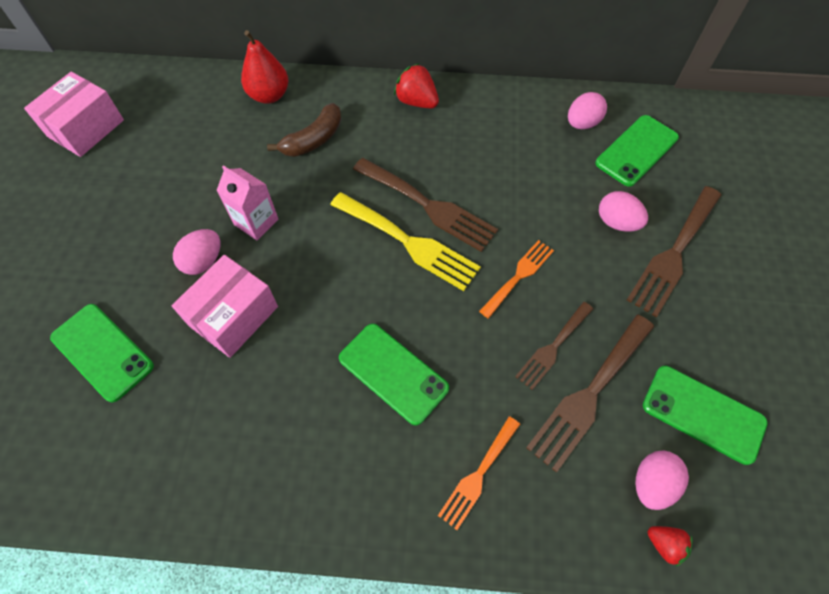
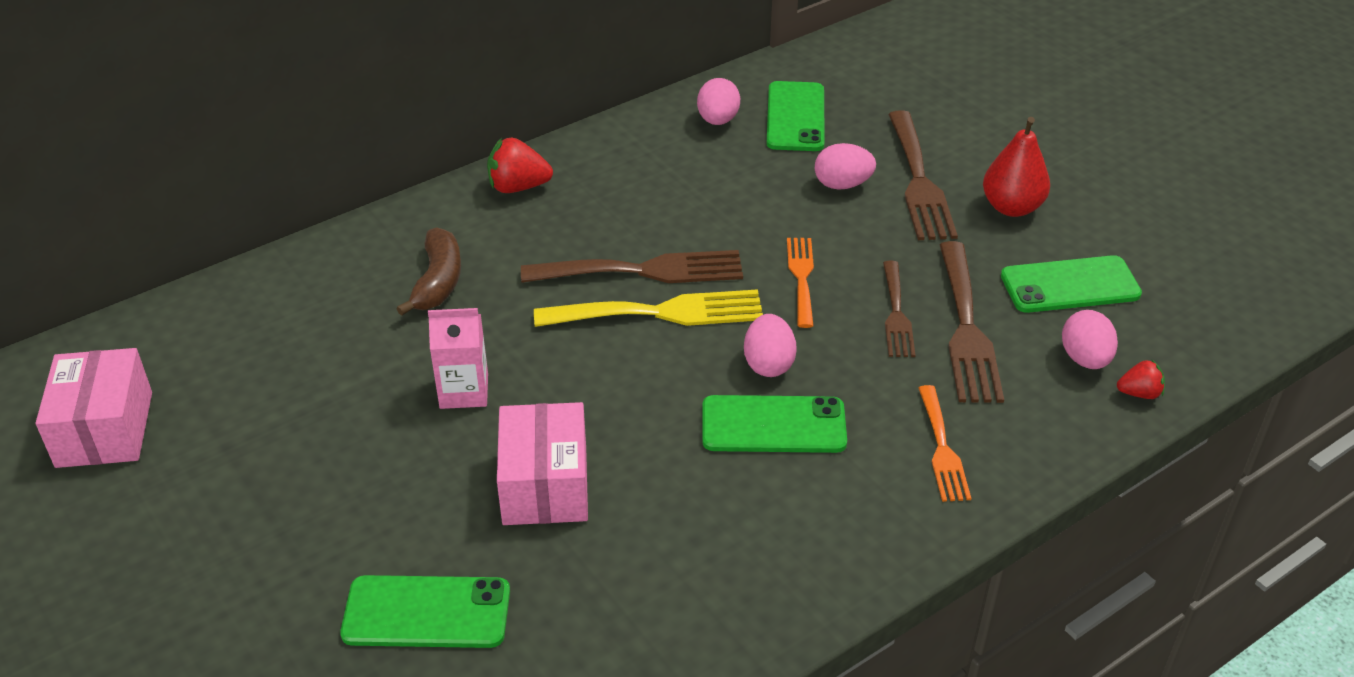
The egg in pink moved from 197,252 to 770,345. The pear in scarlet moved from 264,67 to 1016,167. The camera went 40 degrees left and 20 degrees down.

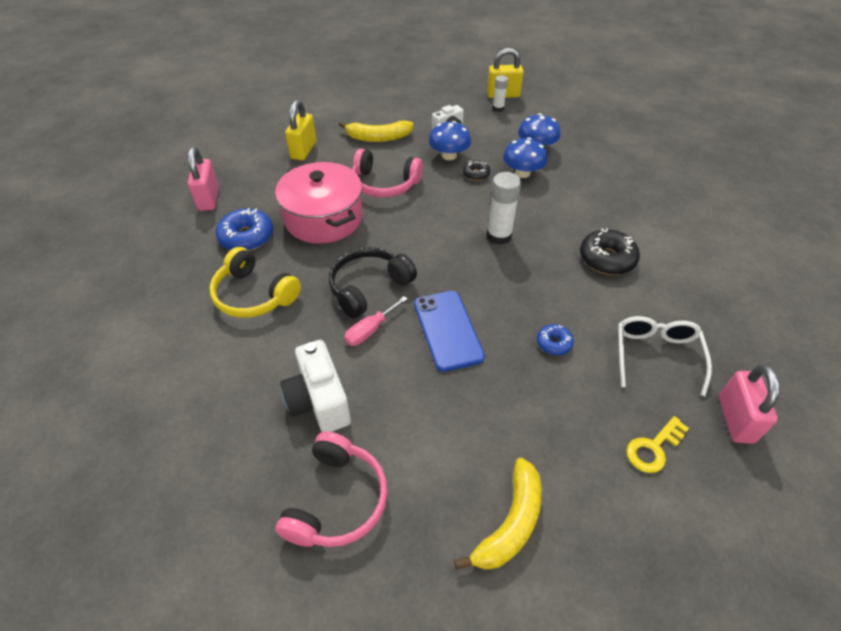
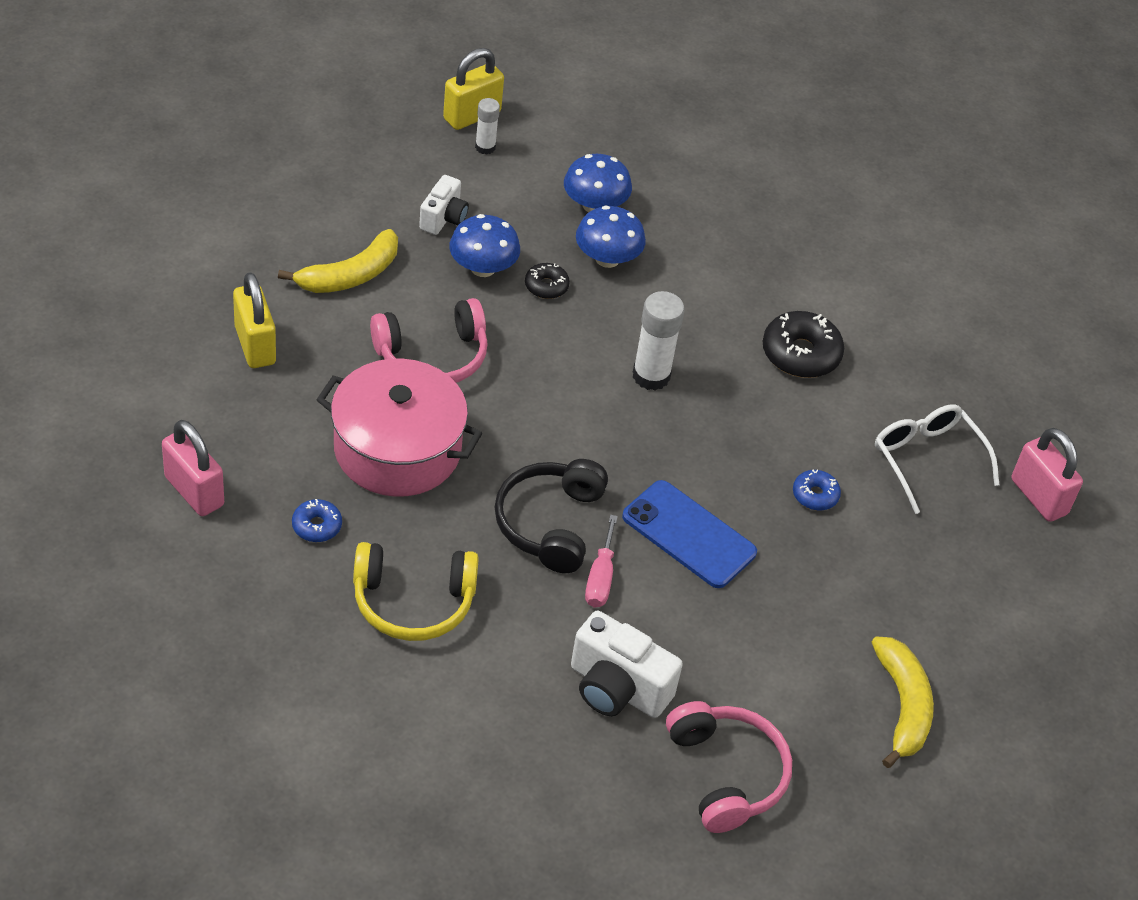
The glazed donut in cobalt at 244,229 changed to 0.56 times the size. The door key in yellow at 657,444 disappeared. The camera went 40 degrees left and 0 degrees up.

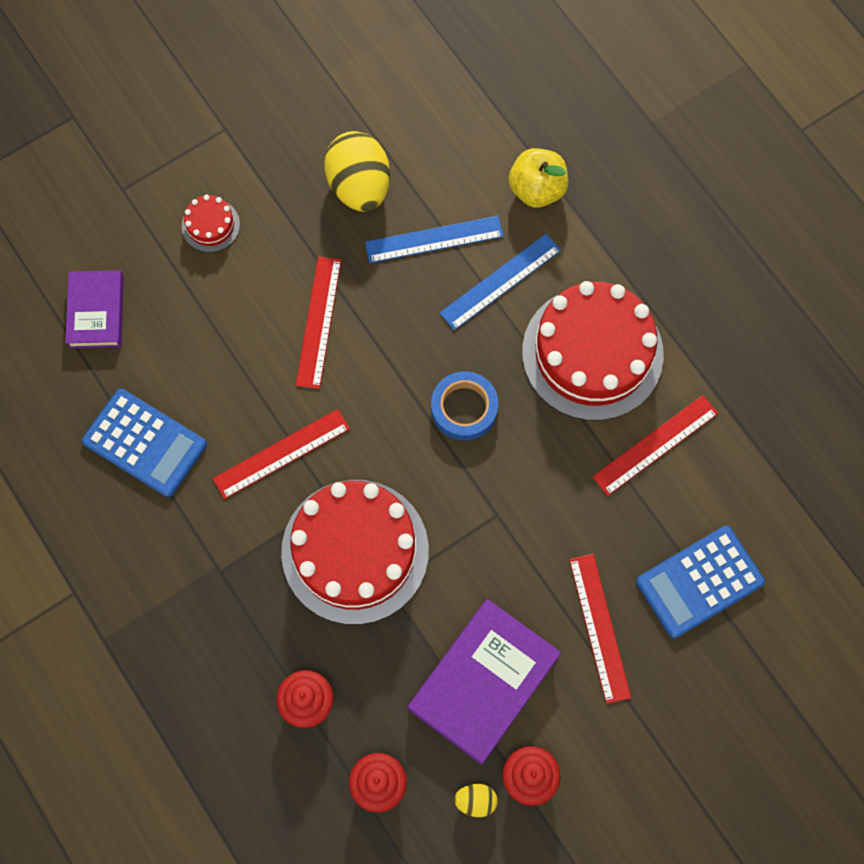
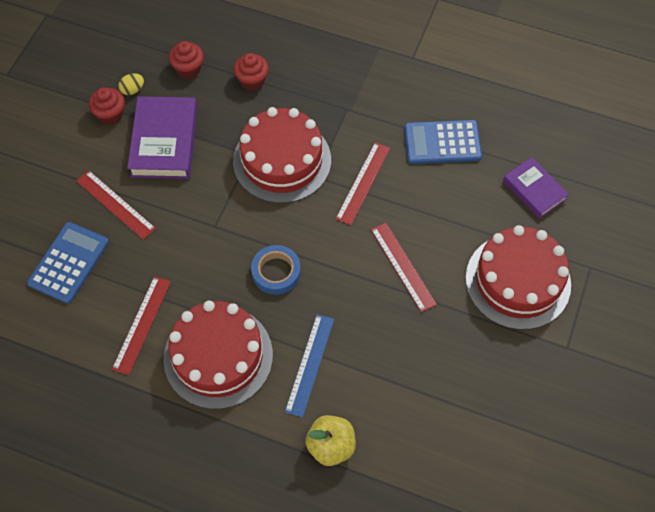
The gateau in scarlet at 211,223 changed to 2.36 times the size. The egg in yellow at 357,171 disappeared. The measuring stick in cobalt at 434,239 disappeared. The camera went 145 degrees right and 10 degrees down.

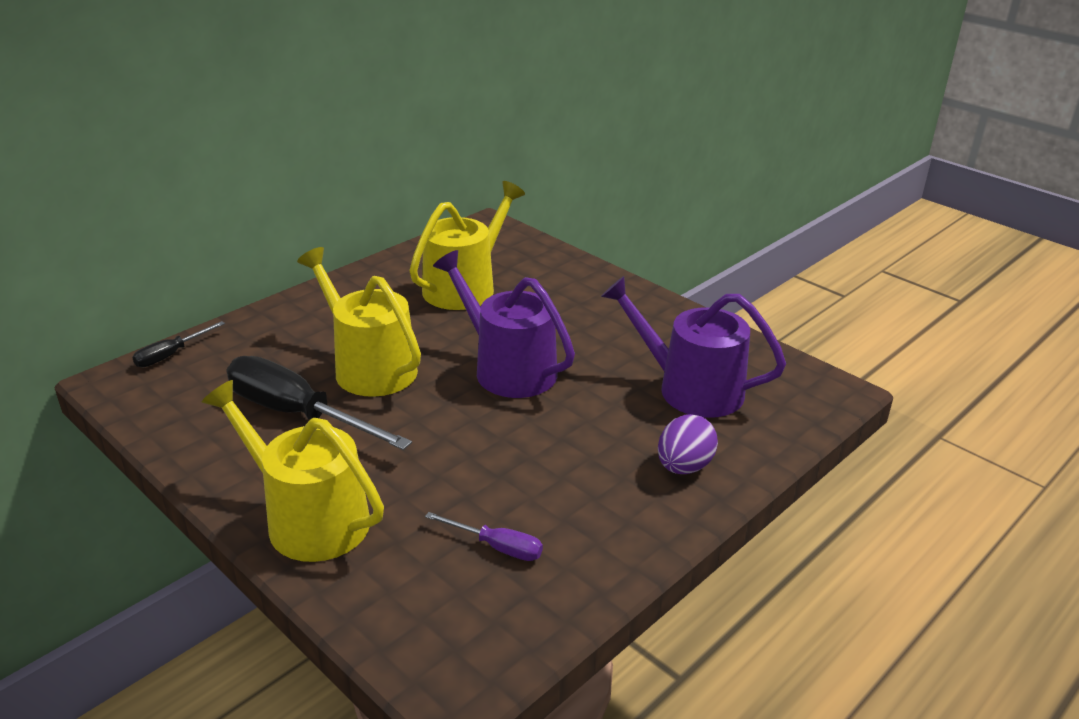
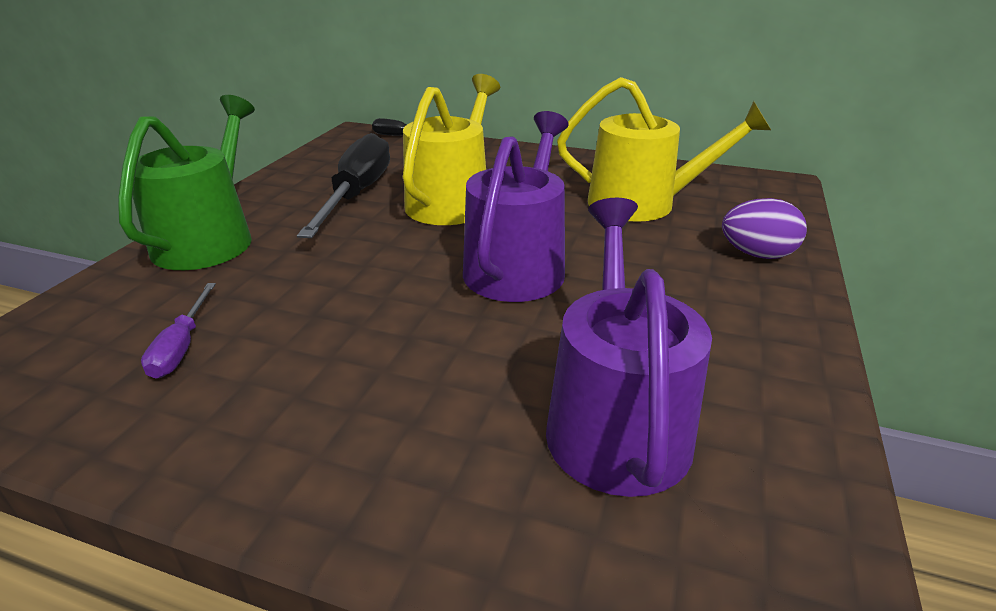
The watering pot in yellow at 293,471 became the watering pot in green at 186,182. The egg in royal purple moved from 688,444 to 764,228. The camera went 65 degrees right and 0 degrees up.

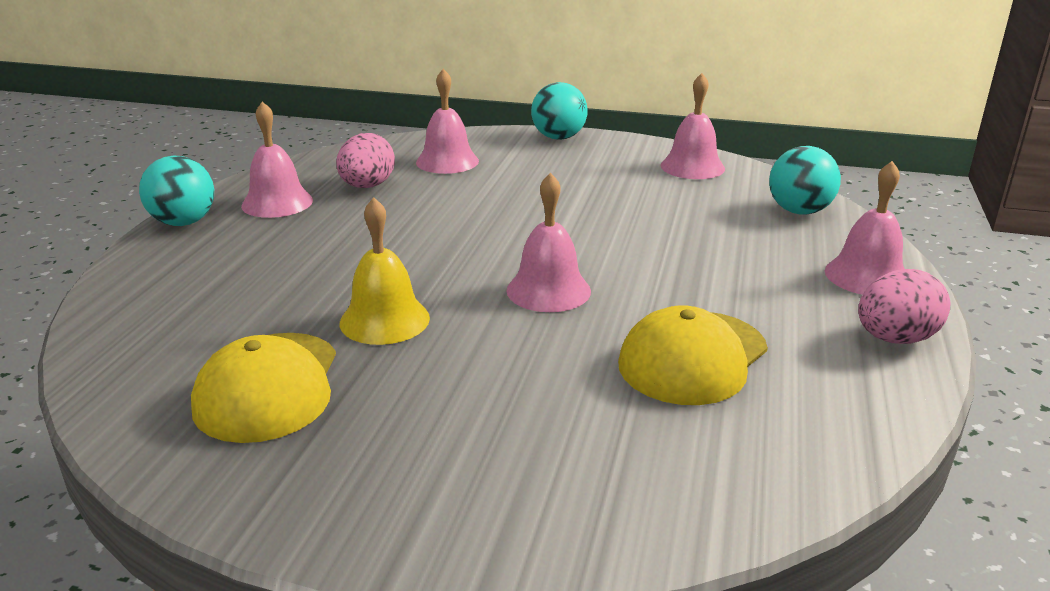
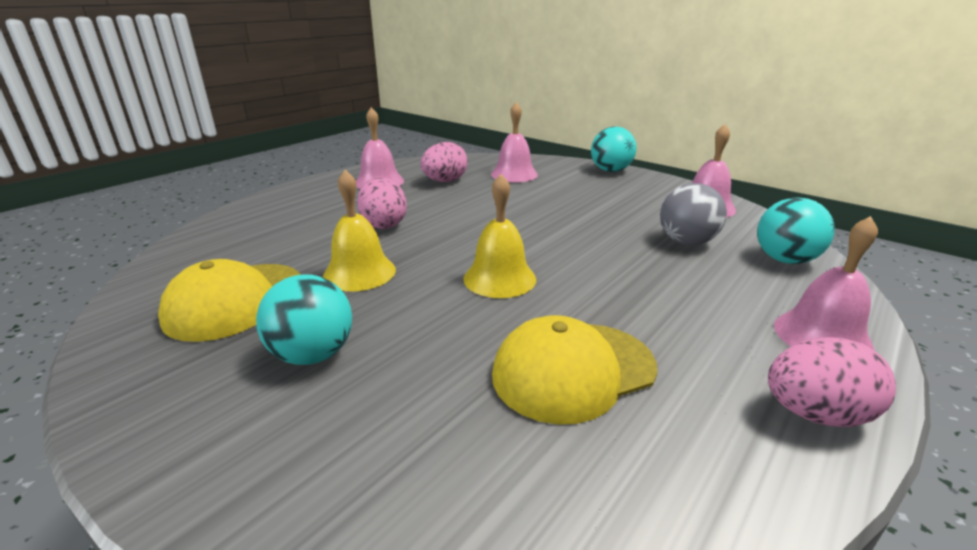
The sphere in teal moved from 176,191 to 304,320. The egg in pink at 382,203 appeared. The school bell in pink at 548,242 became the school bell in yellow at 499,236. The sphere in gray at 693,214 appeared. The camera went 25 degrees right and 0 degrees up.

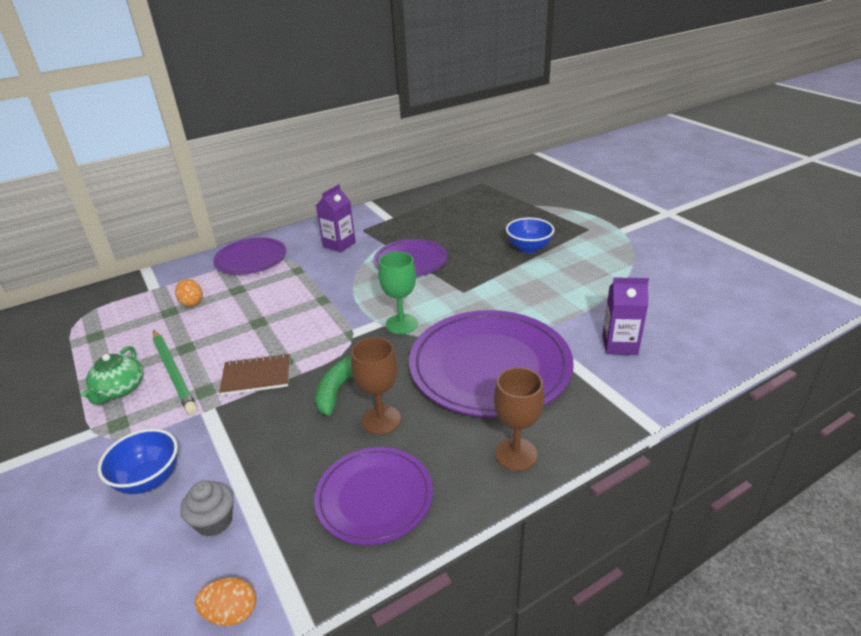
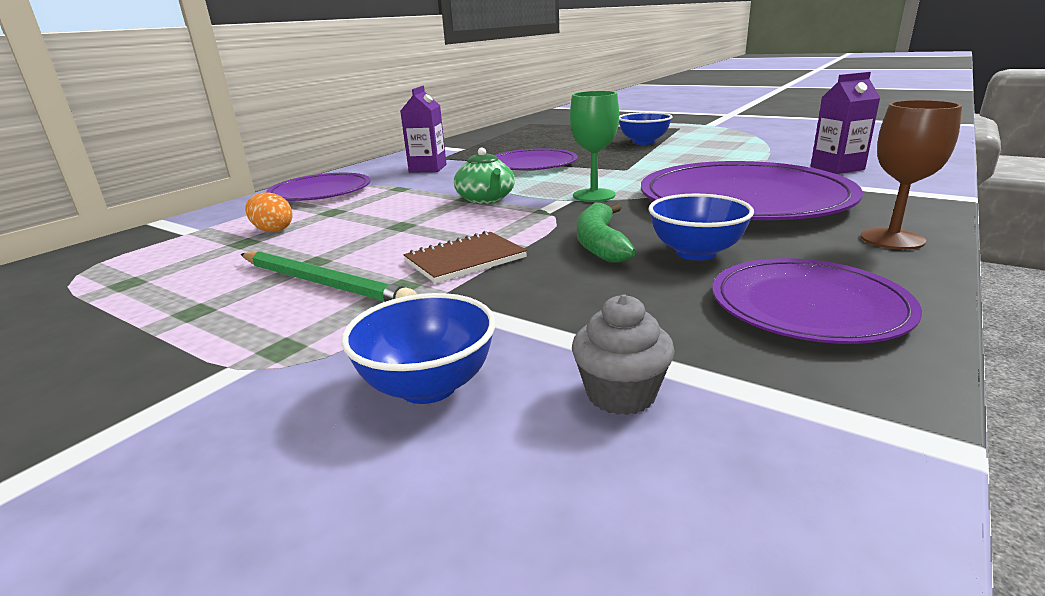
The china teapot in green moved from 112,375 to 484,176. The wine glass in russet at 376,386 was replaced by the serving bowl in cobalt at 701,227. The egg in bright orange at 225,601 disappeared. The camera went 25 degrees left and 10 degrees down.

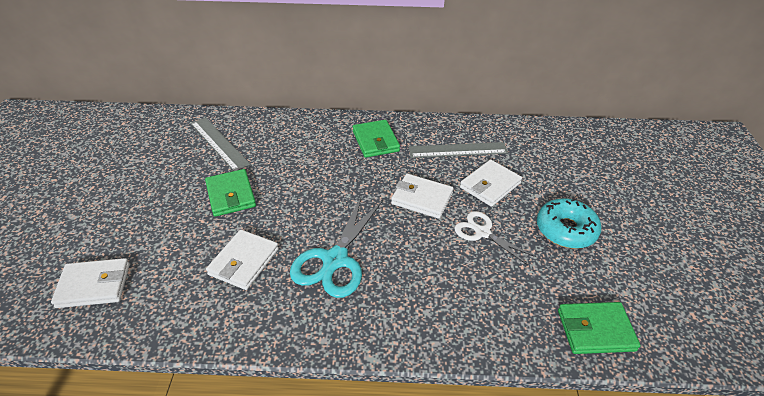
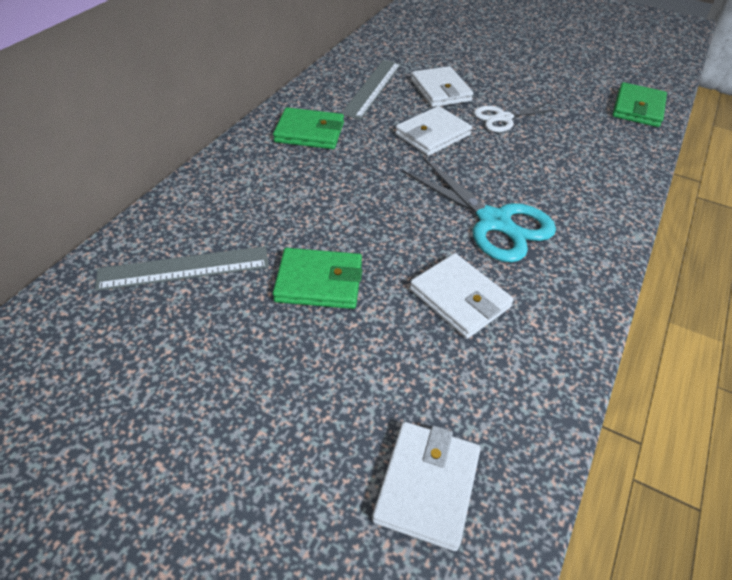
The glazed donut in teal at 569,223 disappeared. The camera went 65 degrees left and 5 degrees up.

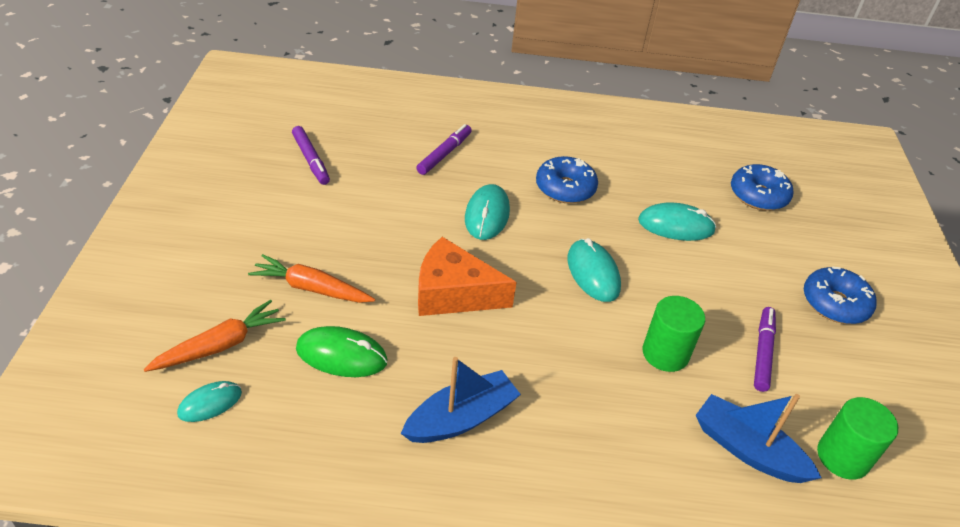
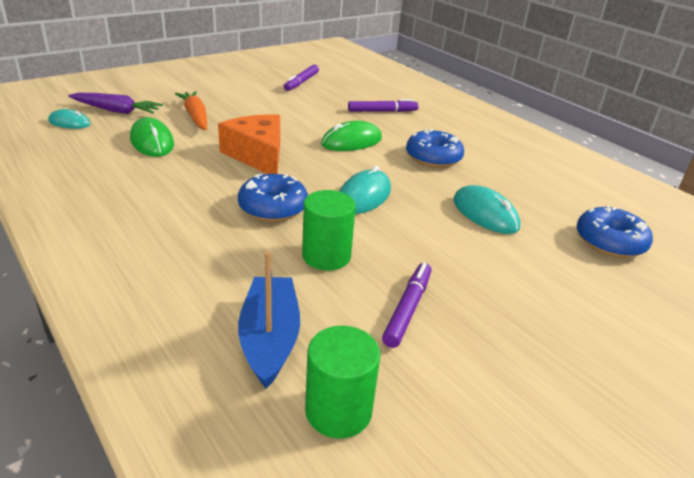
The carrot in bright orange at 215,336 became the carrot in royal purple at 115,103. The glazed donut in cobalt moved from 840,295 to 273,198. The PC mouse in teal at 487,212 became the PC mouse in green at 351,136. The marker in royal purple at 765,349 turned 45 degrees counterclockwise. The boat in cobalt at 461,400 disappeared. The camera went 50 degrees right and 10 degrees down.

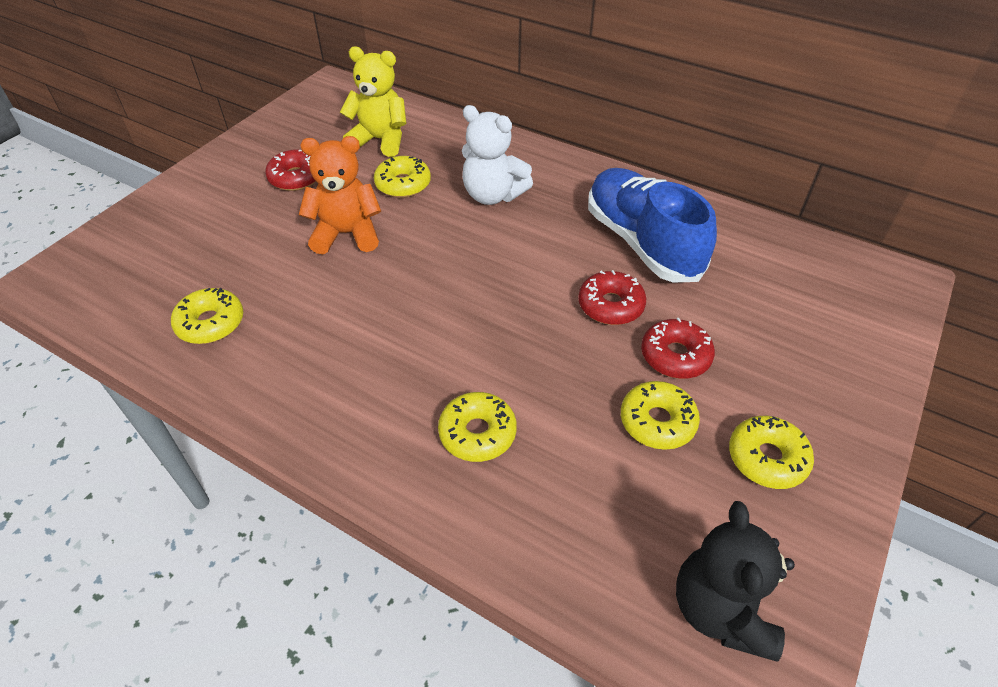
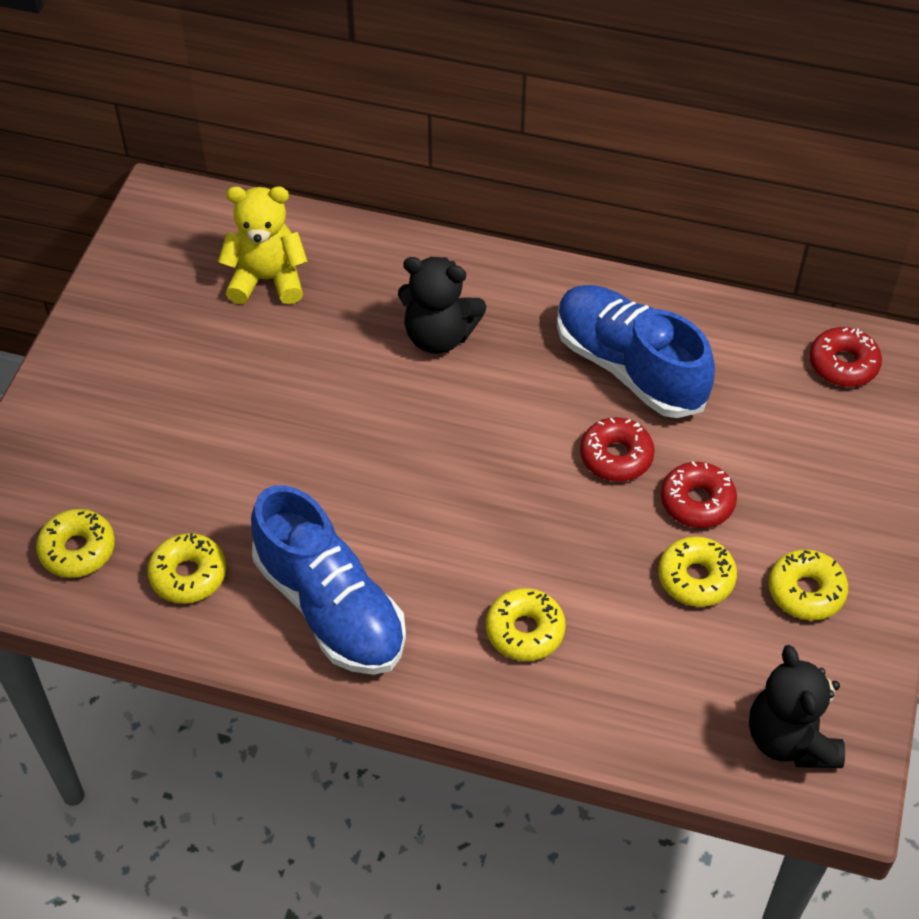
The glazed donut in yellow moved from 402,177 to 75,543. The sneaker in cobalt at 328,580 appeared. The stuffed bear in pure white at 497,155 became the stuffed bear in ebony at 442,305. The glazed donut in scarlet moved from 290,170 to 845,357. The stuffed bear in bright orange at 340,195 disappeared. The camera went 15 degrees left and 5 degrees up.

